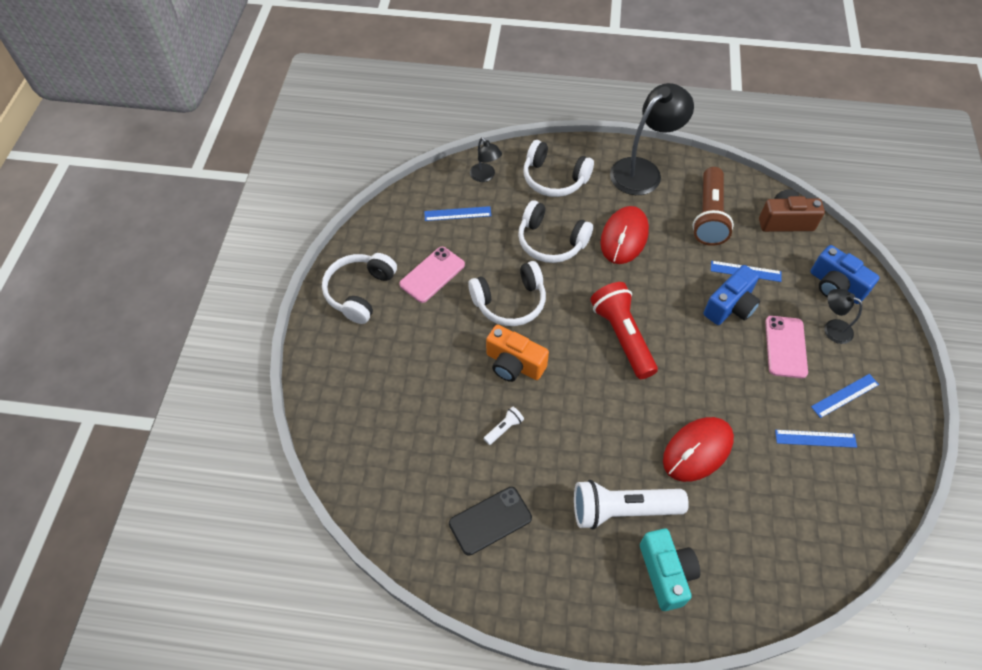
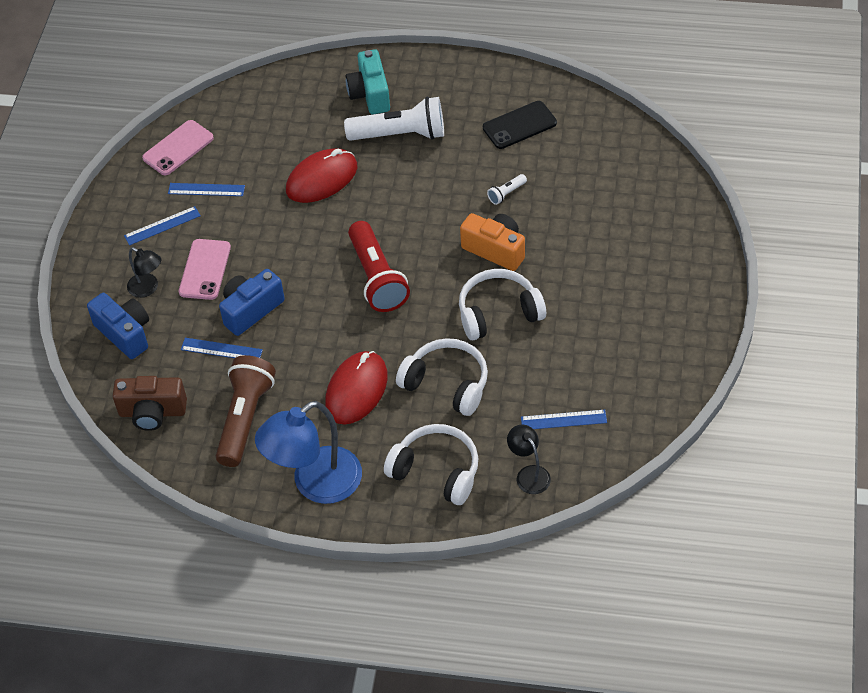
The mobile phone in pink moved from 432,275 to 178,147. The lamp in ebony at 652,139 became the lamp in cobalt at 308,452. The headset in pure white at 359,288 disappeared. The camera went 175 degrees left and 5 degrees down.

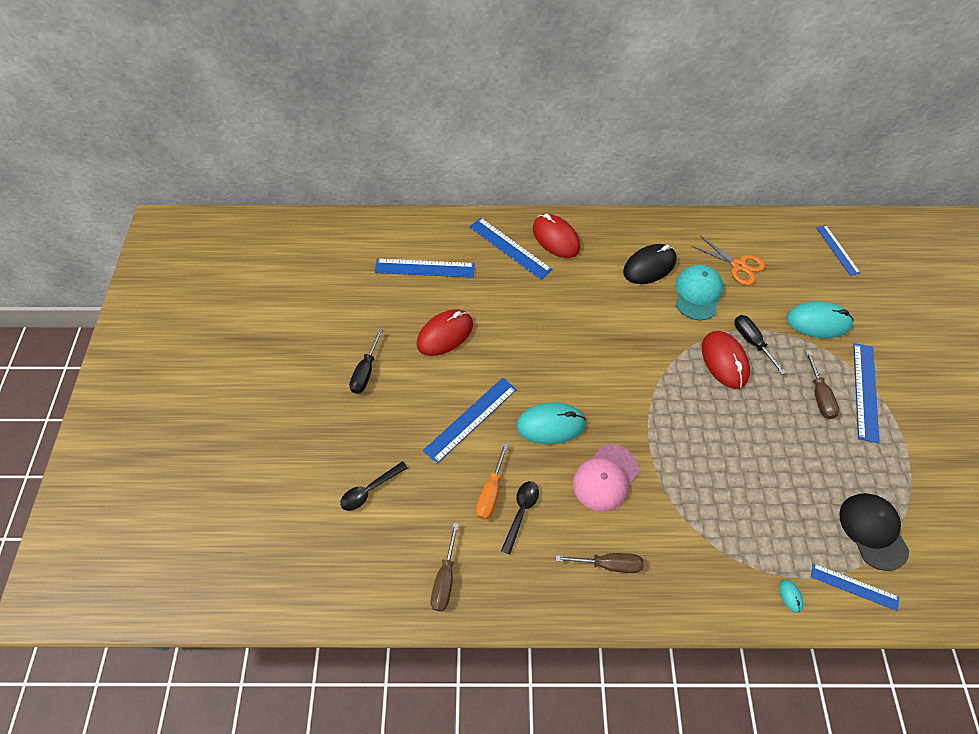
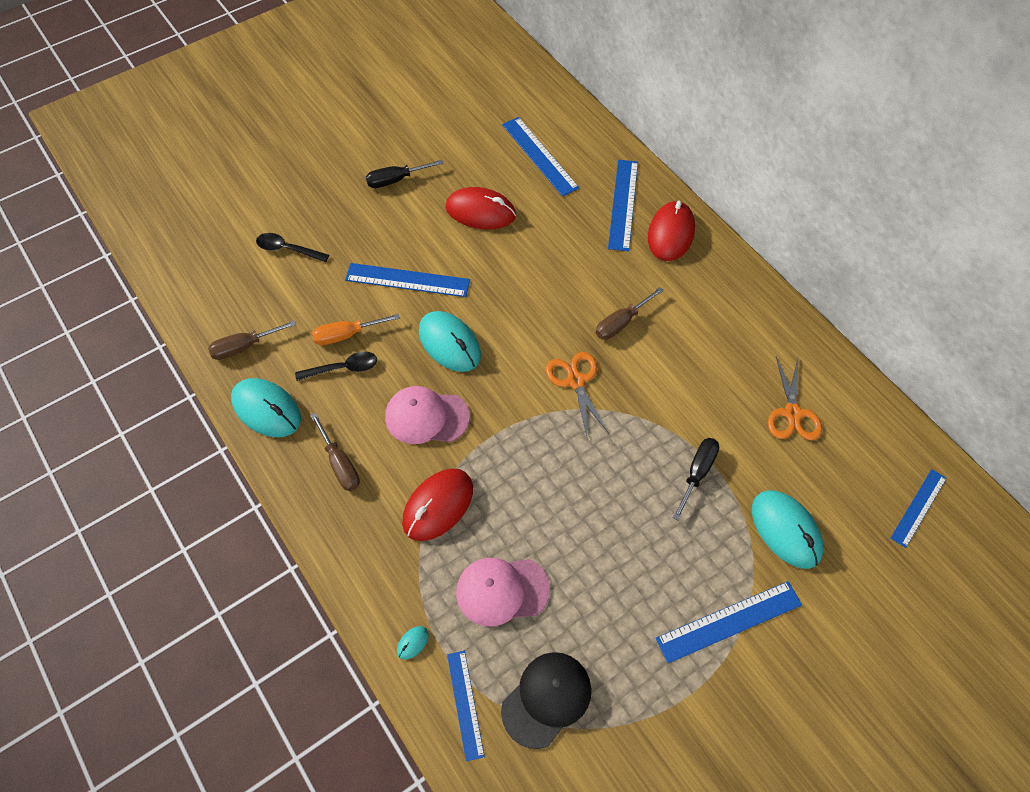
The PC mouse in teal at 266,407 appeared. The PC mouse in scarlet moved from 726,360 to 437,504. The baseball cap in pink at 503,592 appeared. The scissors in bright orange at 577,394 appeared. The flat screwdriver in russet moved from 822,384 to 630,313. The PC mouse in ebony at 650,264 disappeared. The baseball cap in teal at 699,292 disappeared. The camera went 55 degrees right and 0 degrees up.

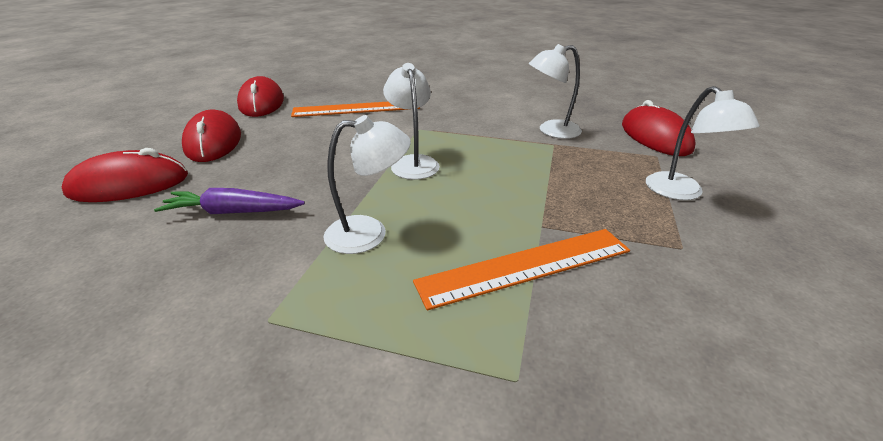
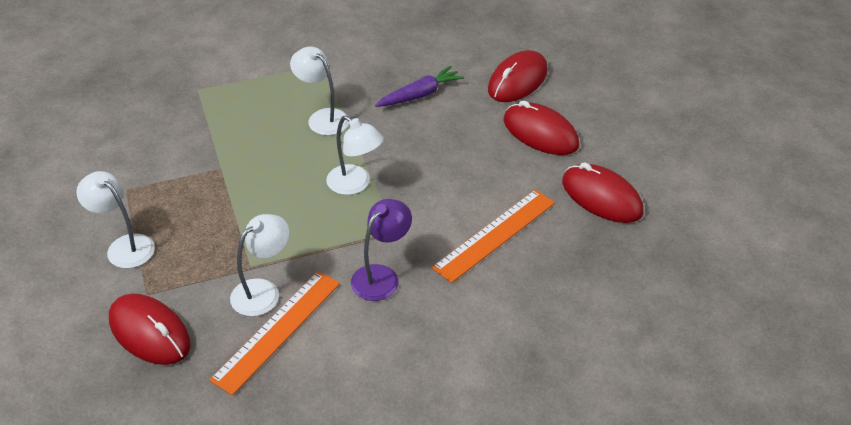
The measuring stick in bright orange moved from 521,269 to 274,333. The lamp in pure white at 367,184 turned 90 degrees clockwise. The lamp in royal purple at 381,250 appeared. The camera went 145 degrees right and 10 degrees up.

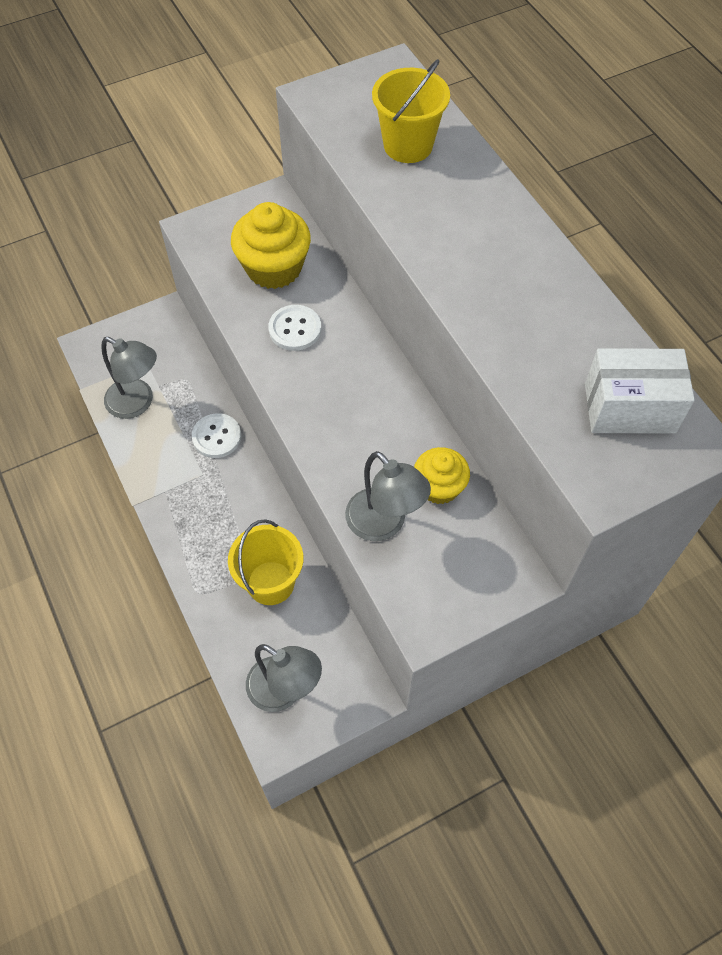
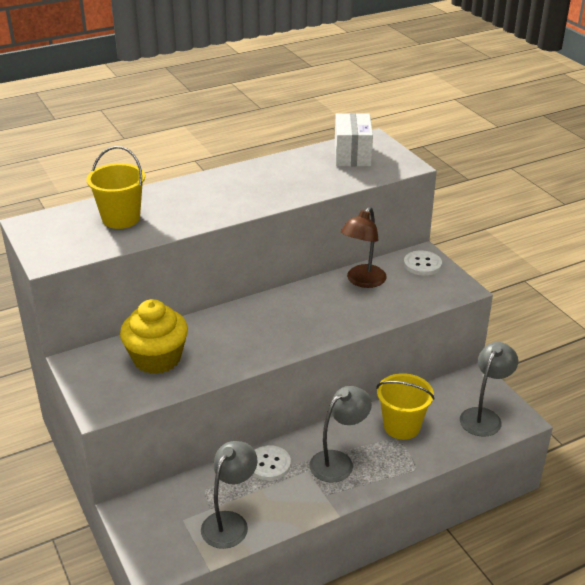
The lamp in gray moved from 388,496 to 340,434. The muffin in yellow at 442,475 was replaced by the lamp in russet at 363,247. The button in pure white moved from 294,328 to 423,263. The camera went 90 degrees left and 25 degrees down.

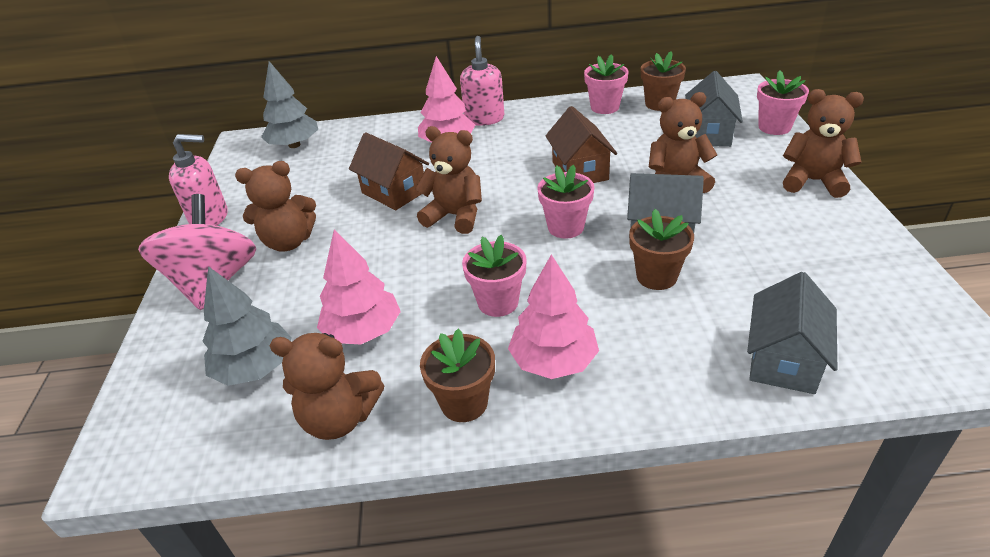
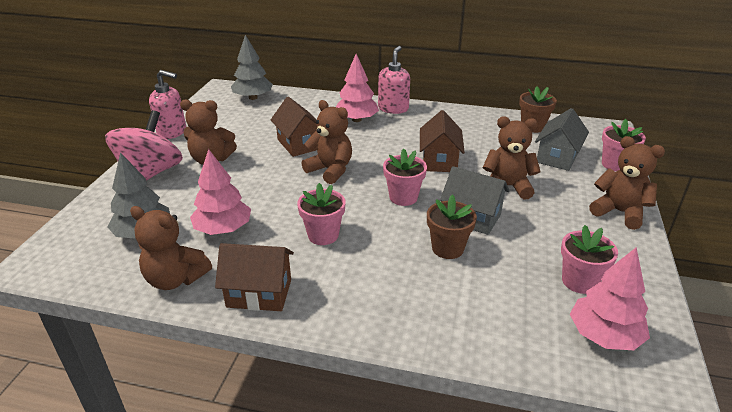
The potted plant in russet at 457,375 was replaced by the cottage in russet at 254,277. The potted plant in pink moved from 606,84 to 589,259. The tree in pink moved from 553,316 to 610,298. The cottage in gray at 792,333 disappeared. The camera went 15 degrees right and 5 degrees down.

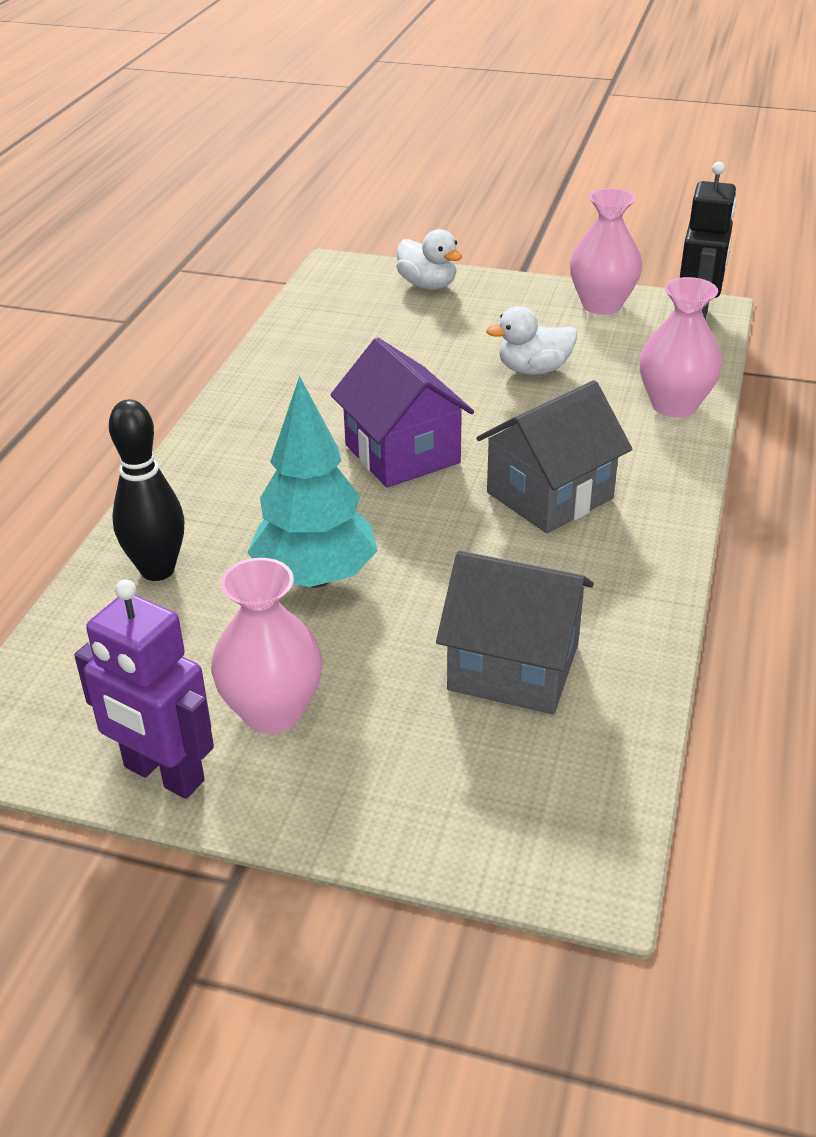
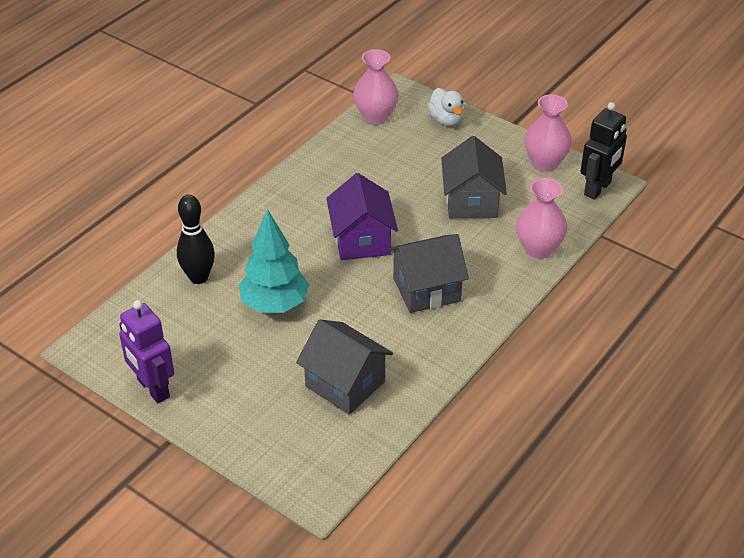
The vase in pink moved from 267,646 to 375,86. The rubber duck in pure white at 531,340 was replaced by the cottage in gray at 474,177. The camera went 20 degrees right and 5 degrees up.

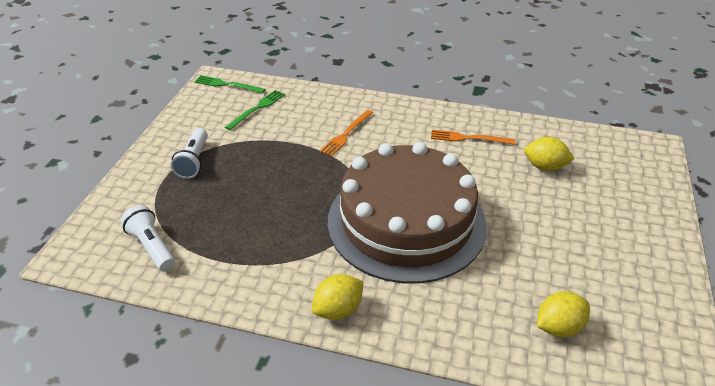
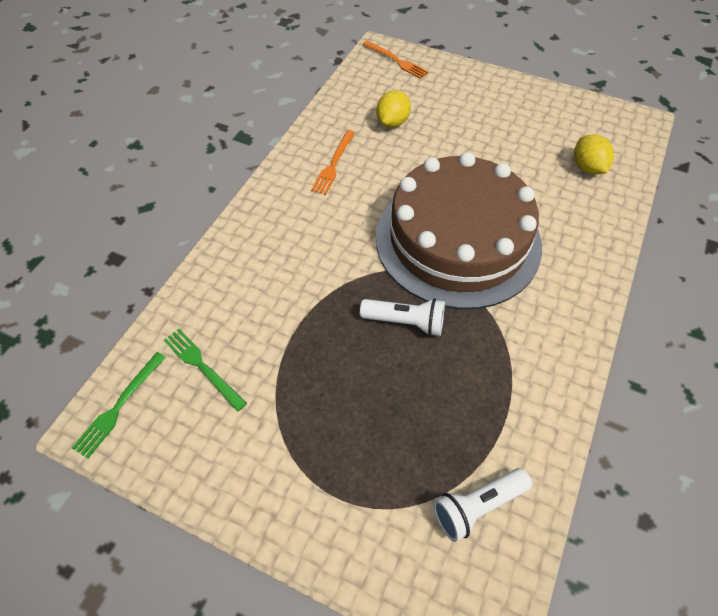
The torch in pure white moved from 189,153 to 402,317. The table fork in bright orange moved from 346,133 to 395,60. The lemon in yellow at 337,297 disappeared. The camera went 80 degrees left and 15 degrees up.

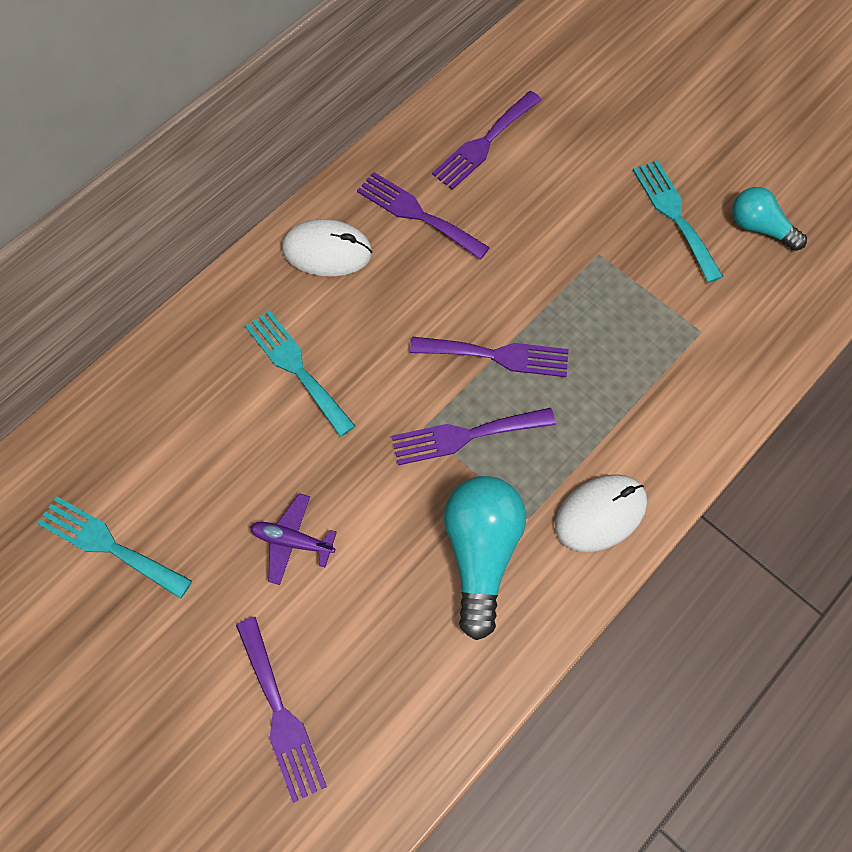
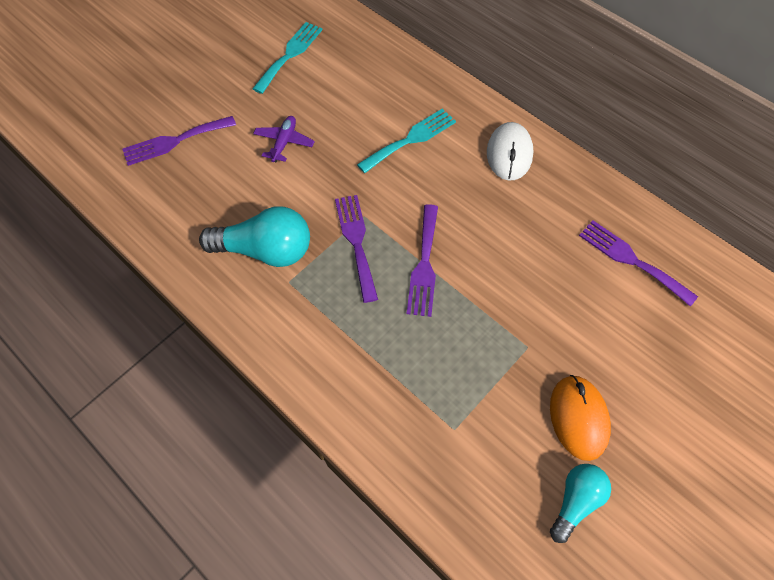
The table fork in teal at 678,221 was replaced by the PC mouse in bright orange at 580,418. The table fork in royal purple at 423,216 disappeared. The PC mouse in pure white at 601,513 disappeared. The camera went 90 degrees right and 5 degrees down.

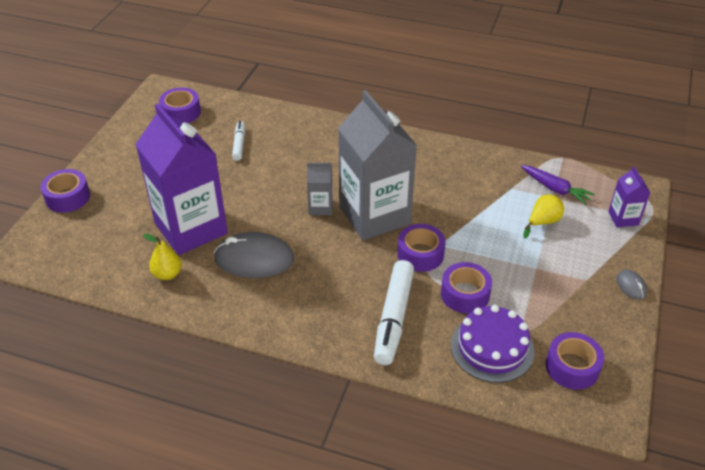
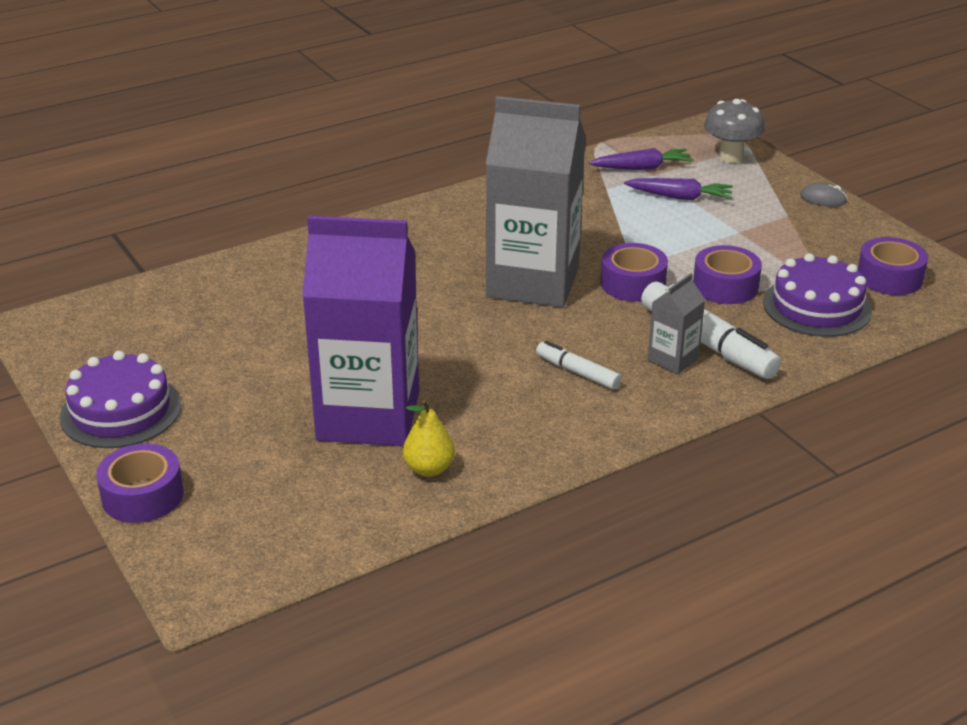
The gateau in royal purple at 121,399 appeared. The marker in pure white moved from 238,141 to 578,365. The pear in yellow at 543,216 was replaced by the carrot in royal purple at 678,189. The carton in gray moved from 320,189 to 676,323. The carton in royal purple at 629,196 was replaced by the toadstool in gray at 734,131. The roll of tape in royal purple at 180,105 disappeared. The PC mouse in gray at 254,255 disappeared. The camera went 50 degrees left and 10 degrees down.

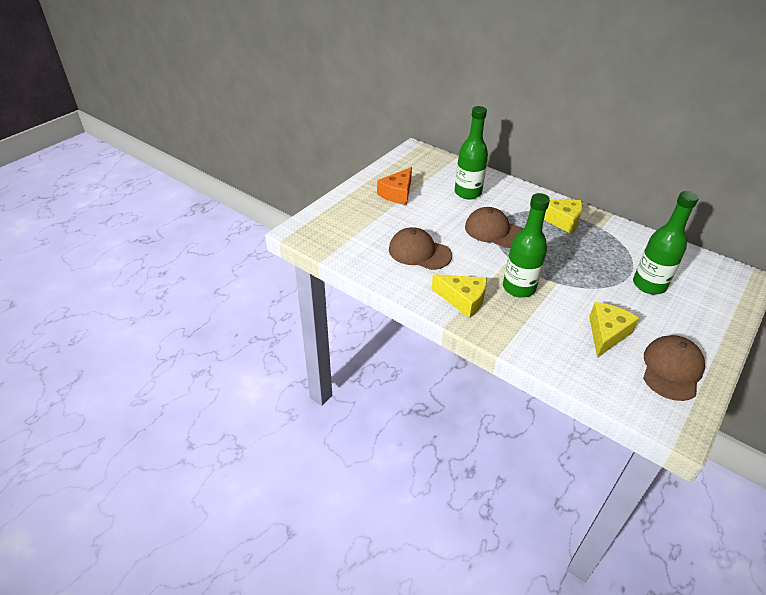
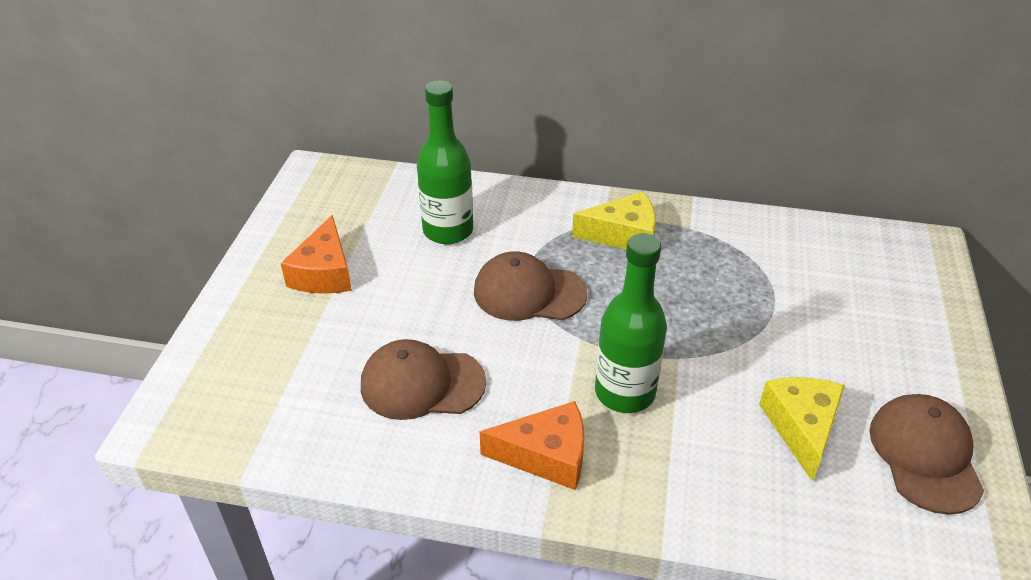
The cheese in yellow at 459,296 became the cheese in bright orange at 532,445. The drink bottle in green at 666,242 disappeared. The camera went 25 degrees left and 0 degrees up.

